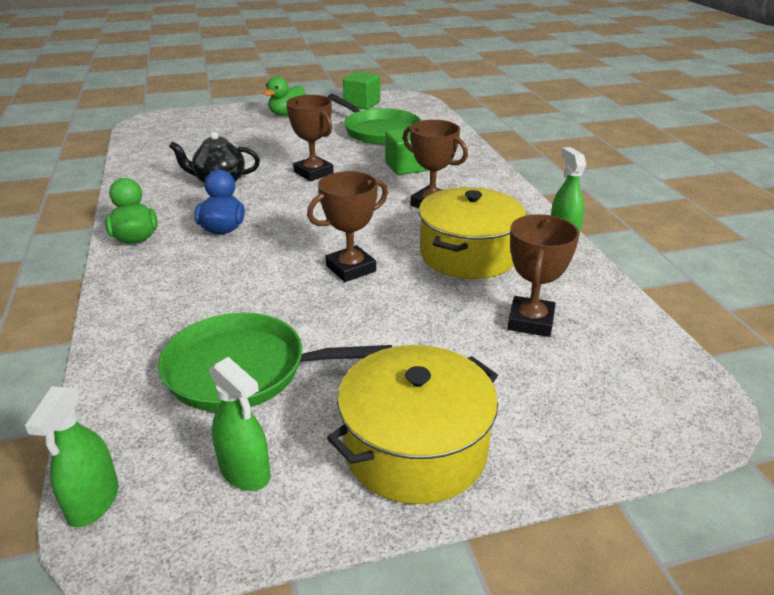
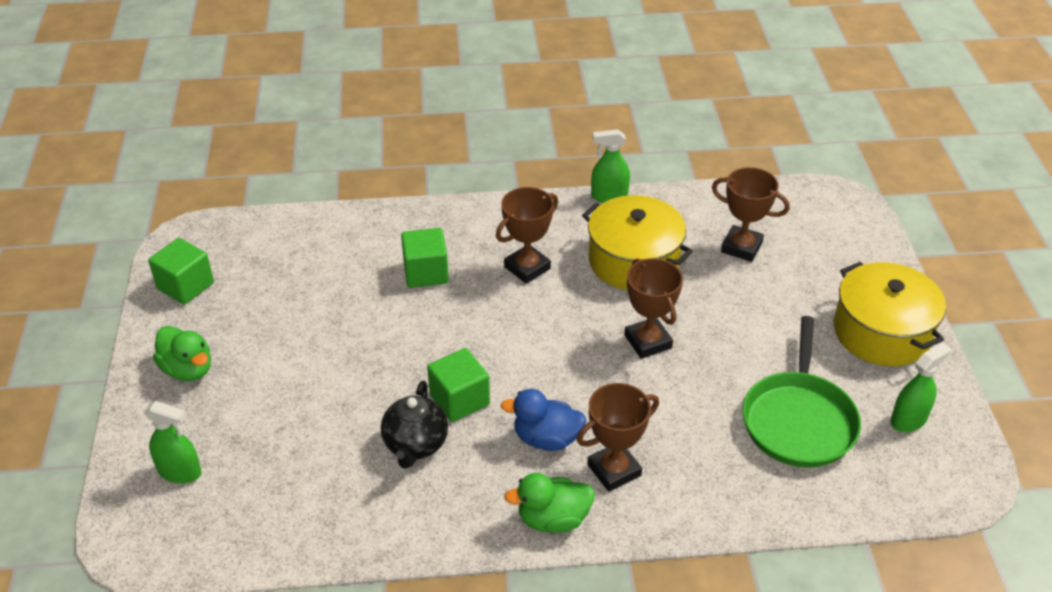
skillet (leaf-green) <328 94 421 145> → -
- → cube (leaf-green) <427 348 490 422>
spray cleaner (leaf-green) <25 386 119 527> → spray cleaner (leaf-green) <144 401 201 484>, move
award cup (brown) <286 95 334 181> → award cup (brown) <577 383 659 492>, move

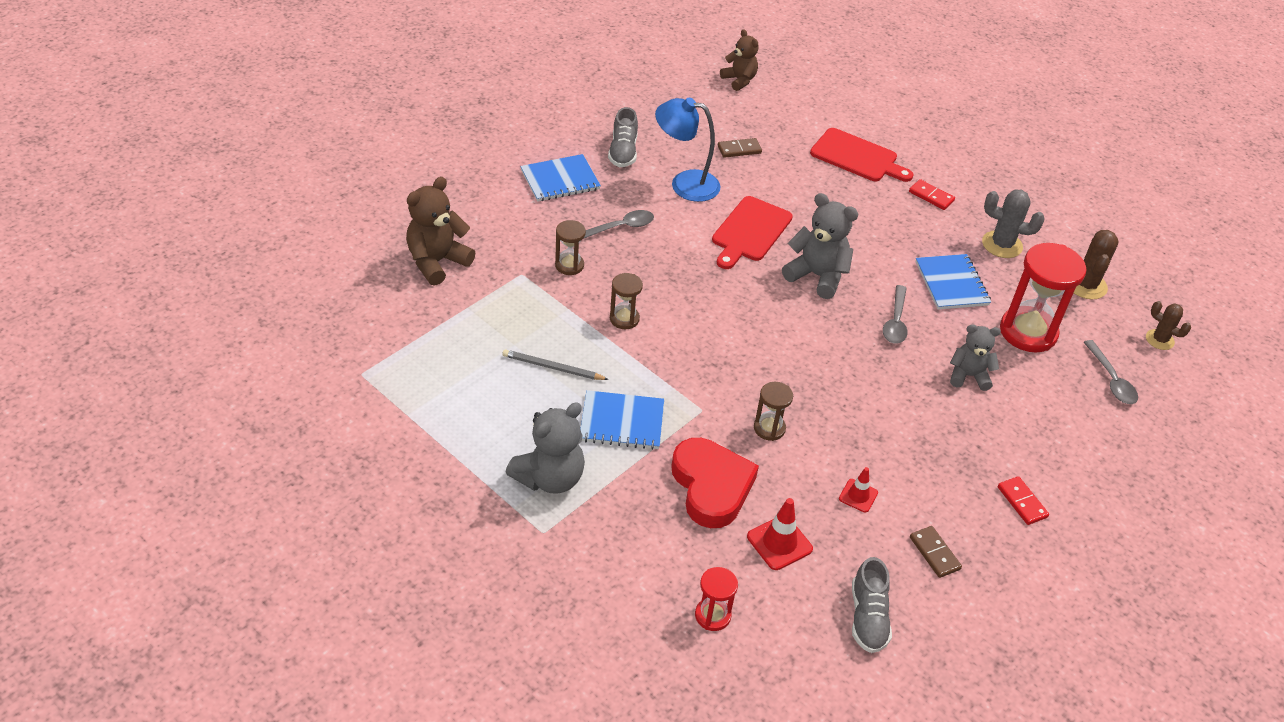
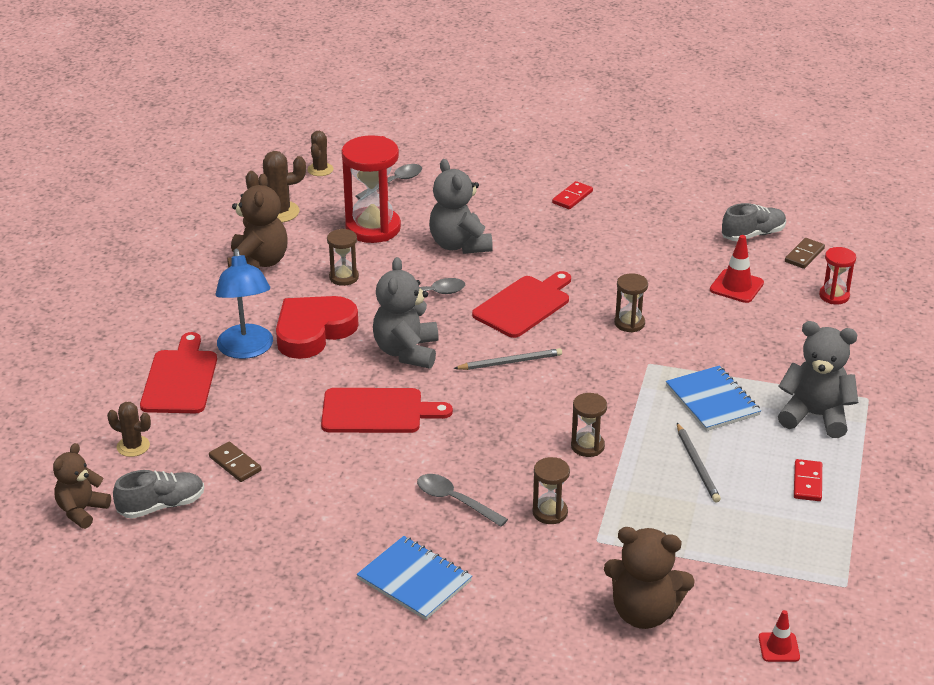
- → cactus (brown) <107 402 151 457>
- → pencil (grey) <453 348 562 370>
- → cutting board (scarlet) <472 271 571 338>
lace-up shoe (grey) <608 107 638 167> → lace-up shoe (grey) <113 470 204 519>, move
desk lamp (blue) <655 98 721 202> → desk lamp (blue) <215 249 273 359>, move
love heart (scarlet) <671 438 759 528> → love heart (scarlet) <276 296 359 359>, move
traffic cone (scarlet) <839 467 878 513> → traffic cone (scarlet) <759 610 800 662>, move
domino piece (scarlet) <909 179 955 210> → domino piece (scarlet) <794 459 822 501>, move
domino piece (brown) <910 526 962 578> → domino piece (brown) <785 238 825 269>, move
notepad (blue) <916 254 991 310> → hourglass (brown) <327 229 359 286>
cactus (grey) <982 189 1045 258> → stuffed bear (brown) <227 174 288 270>
stuffed bear (grey) <950 324 1001 391> → stuffed bear (grey) <429 159 493 254>, x1.51

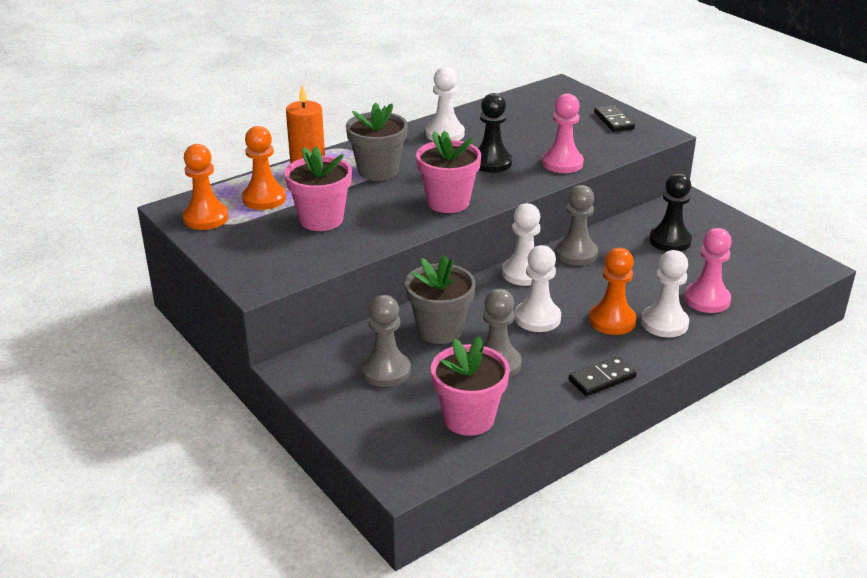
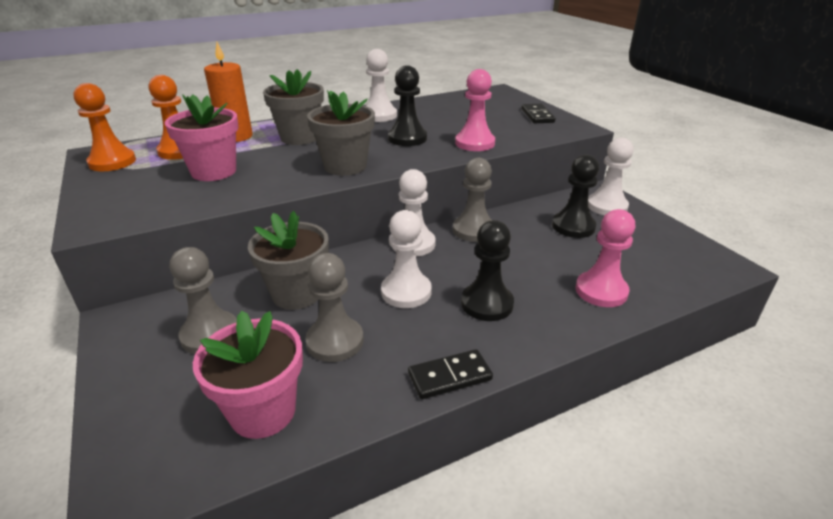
chess pawn (snow-white) <641 250 689 337> → chess pawn (snow-white) <588 138 634 215>, move
potted plant (pink) <416 131 481 213> → potted plant (grey) <307 90 375 176>
chess pawn (orange-coloured) <589 248 636 335> → chess pawn (ebony) <461 220 514 321>

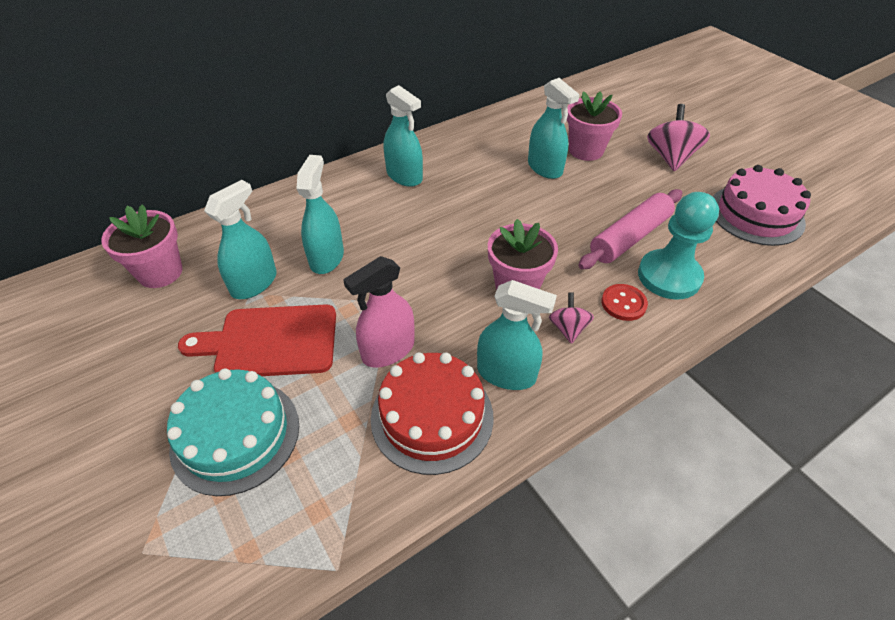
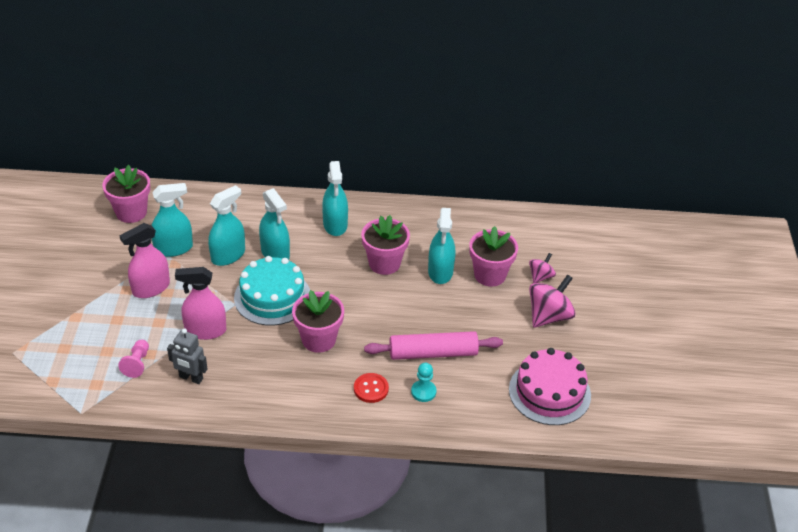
- → chess pawn (pink) <118 340 149 378>
- → potted plant (pink) <361 215 410 275>
gateau (aqua) <167 368 299 496> → gateau (aqua) <234 256 310 326>, move
spray cleaner (aqua) <477 280 557 390> → spray cleaner (aqua) <259 188 290 260>, move
whirligig (pink) <549 292 594 344> → whirligig (pink) <529 253 556 283>, move
cutting board (scarlet) <178 304 336 376> → spray cleaner (pink) <120 223 170 298>
gateau (scarlet) <371 352 494 475> → robot figure (grey) <167 328 207 384>
chess pawn (aqua) <638 192 719 299> → chess pawn (aqua) <411 363 437 402>, x0.50

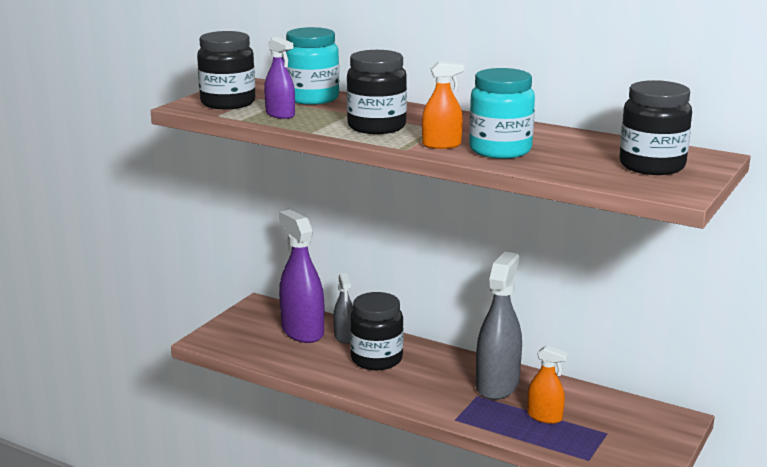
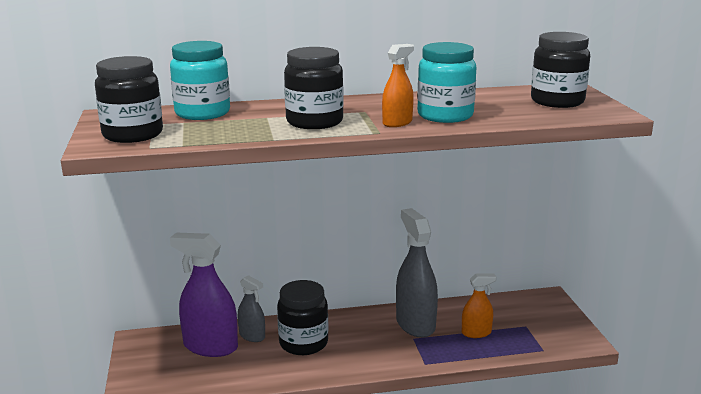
spray cleaner (purple) <264 37 295 119> → -

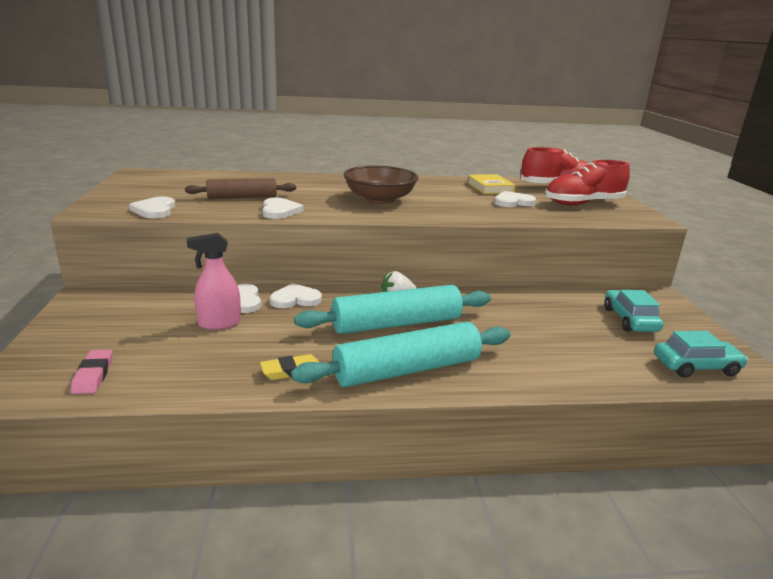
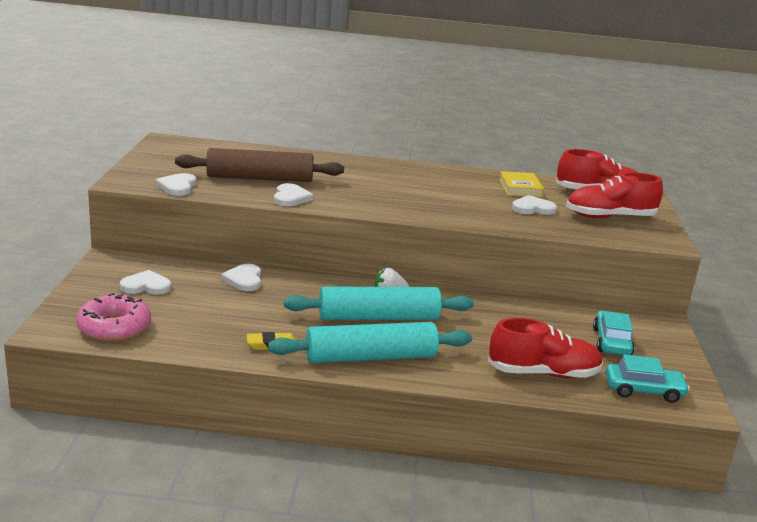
spray cleaner (pink) <187 233 241 330> → -
serving bowl (brown) <344 166 418 204> → -
- → lace-up shoe (scarlet) <488 318 603 378>
love heart (snow-white) <270 283 322 308> → love heart (snow-white) <120 270 171 295>, move
gum eraser (pink) <71 350 113 394> → doughnut (pink) <76 293 151 342>
dough roller (brown) <185 178 296 199> → dough roller (brown) <175 148 344 182>, x1.59

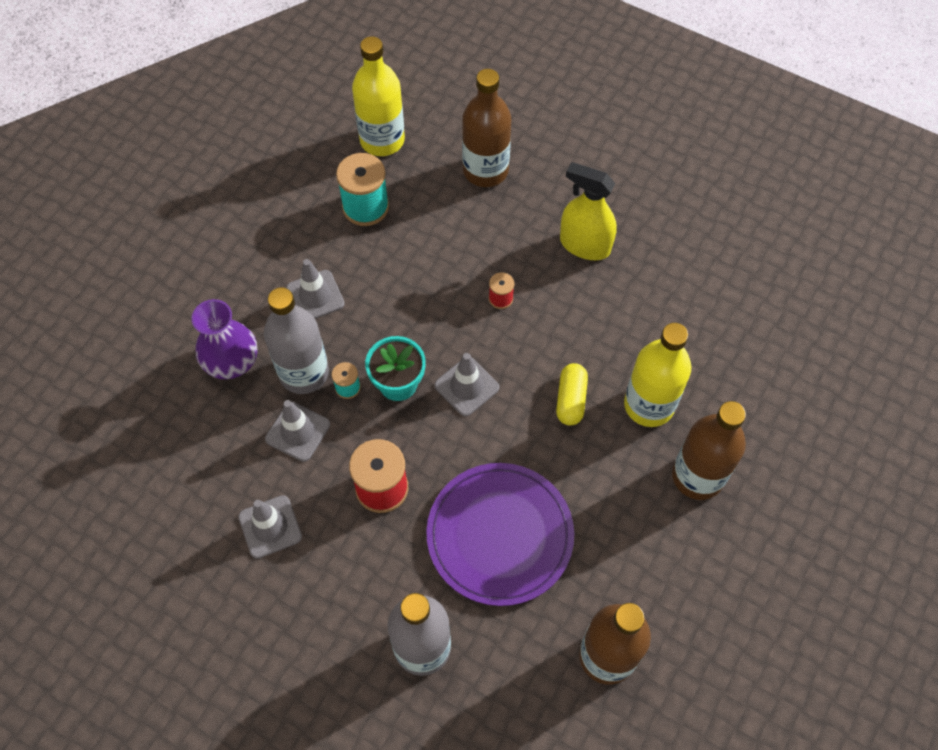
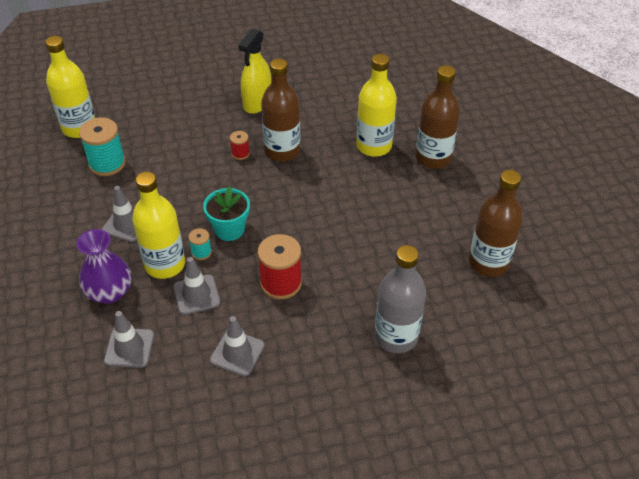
flat dish (purple) <426 463 574 606> → -
pill shape (golden) <556 363 588 426> → -
traffic cone (grey) <435 353 499 416> → traffic cone (grey) <104 311 154 368>, move
flask (brown) <462 69 512 187> → flask (brown) <261 58 300 162>, move
flask (grey) <264 287 329 394> → flask (golden) <132 172 185 279>
spray cleaner (golden) <560 162 617 260> → spray cleaner (golden) <238 29 271 114>, 45 degrees counterclockwise

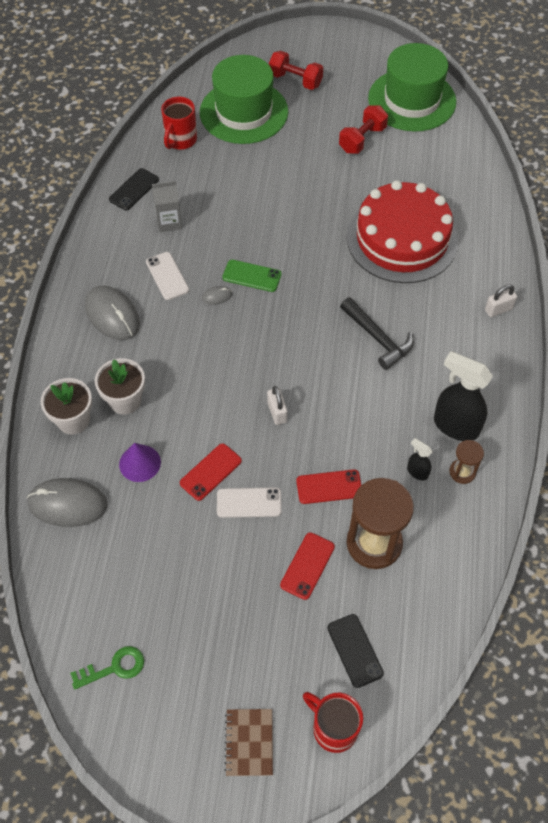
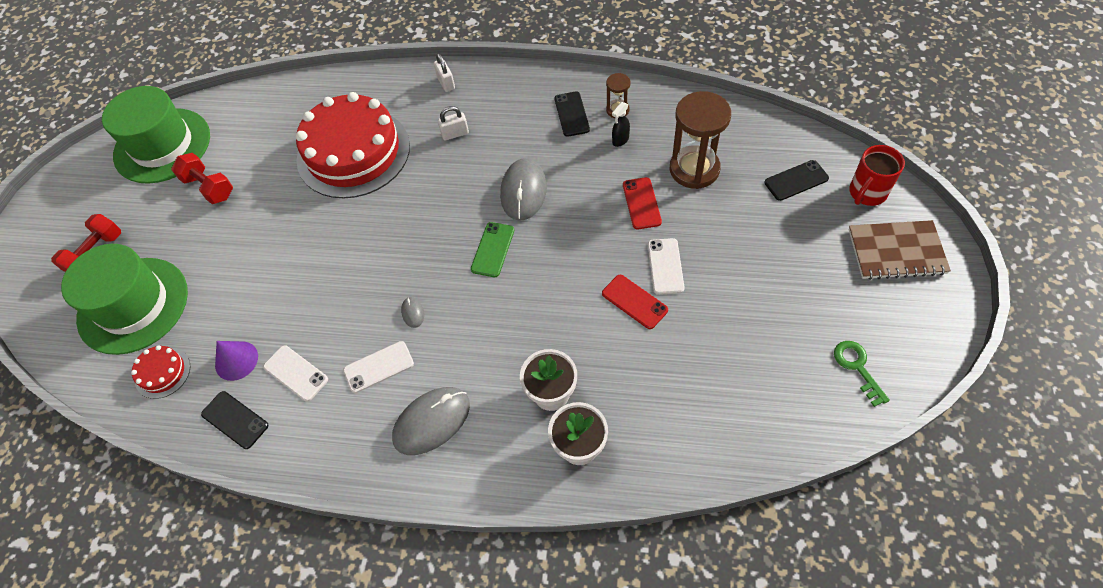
smartphone (scarlet) <280 532 335 600> → -
hammer (ebony) <340 297 414 370> → -
computer mouse (grey) <27 478 107 527> → computer mouse (grey) <500 158 547 221>, move
solid cone (purple) <119 443 161 482> → solid cone (purple) <215 341 258 381>, move
smartphone (leaf-green) <222 260 282 292> → smartphone (leaf-green) <471 222 514 277>, move
padlock (snow-white) <267 386 287 425> → padlock (snow-white) <438 106 469 140>, move
milk carton (grey) <152 181 182 232> → smartphone (snow-white) <263 345 328 401>
coffee mug (scarlet) <161 97 197 150> → gateau (scarlet) <131 345 190 399>
spray cleaner (ebony) <434 351 493 441> → smartphone (ebony) <554 91 590 137>
notepad (brown) <224 709 273 776> → notepad (brown) <848 220 951 280>, x1.50

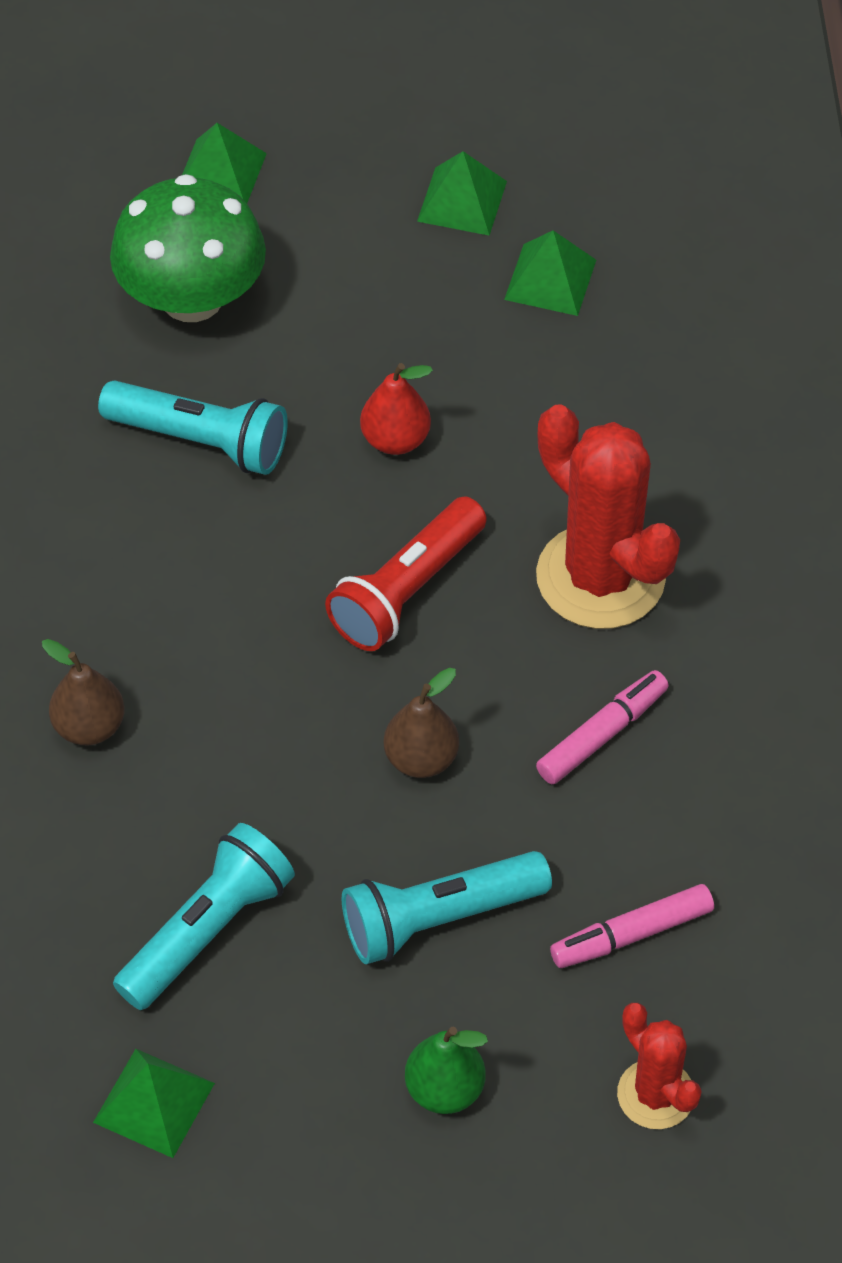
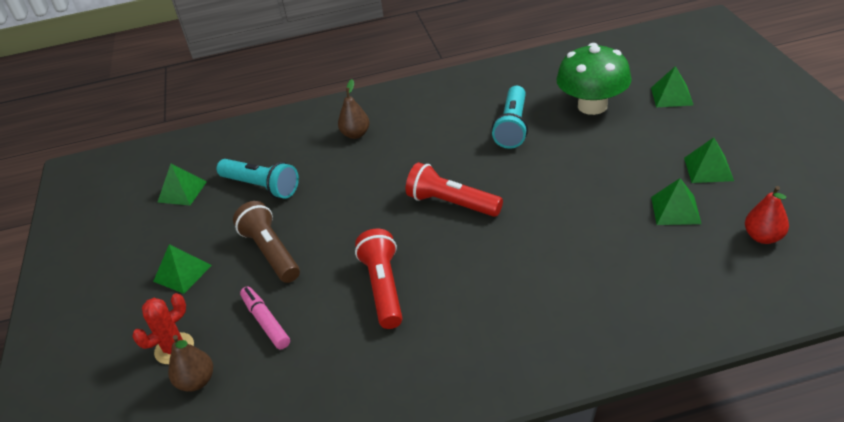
cactus (scarlet) <536 404 680 629> → -
pear fruit (scarlet) <360 363 433 455> → pear fruit (scarlet) <745 186 789 244>, move
pear fruit (brown) <383 668 459 778> → pear fruit (brown) <168 335 213 392>, move
pear fruit (leaf-green) <405 1026 488 1114> → pyramid shape (leaf-green) <153 244 212 294>
marker (pink) <536 670 669 784> → torch (scarlet) <355 229 402 329>
torch (aqua) <342 851 552 964> → torch (brown) <233 201 300 283>

